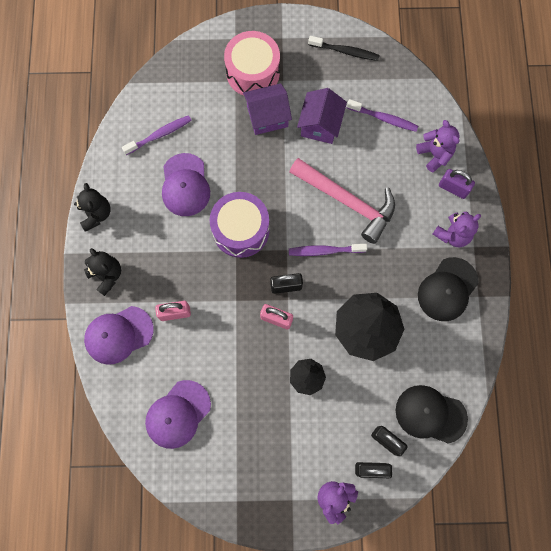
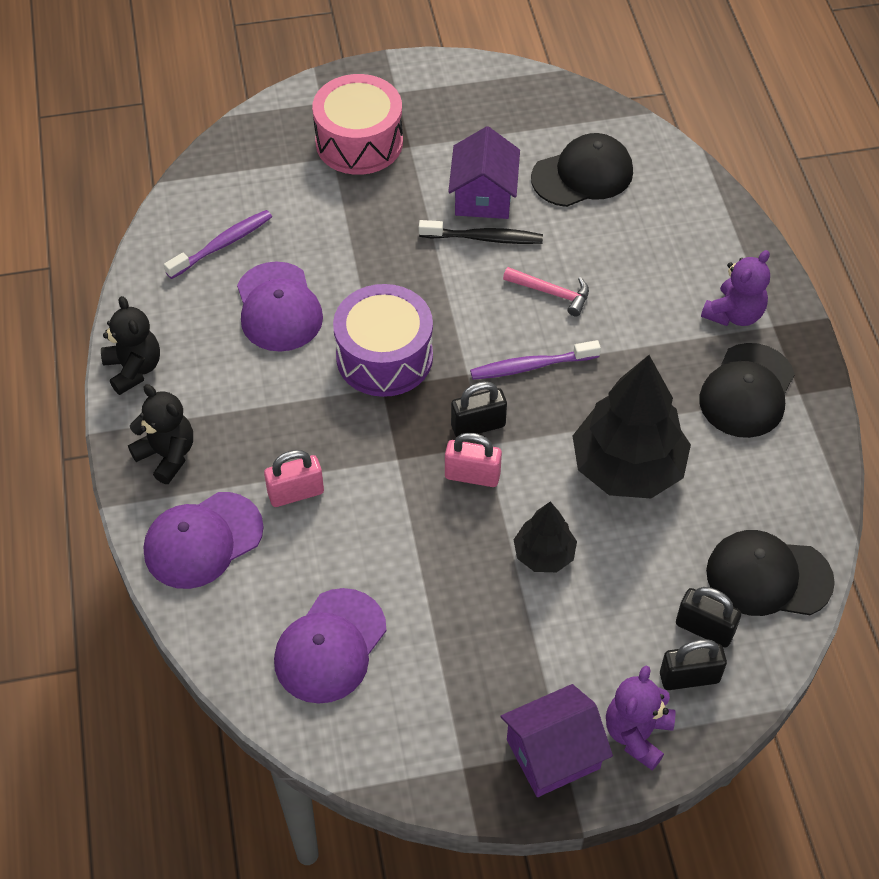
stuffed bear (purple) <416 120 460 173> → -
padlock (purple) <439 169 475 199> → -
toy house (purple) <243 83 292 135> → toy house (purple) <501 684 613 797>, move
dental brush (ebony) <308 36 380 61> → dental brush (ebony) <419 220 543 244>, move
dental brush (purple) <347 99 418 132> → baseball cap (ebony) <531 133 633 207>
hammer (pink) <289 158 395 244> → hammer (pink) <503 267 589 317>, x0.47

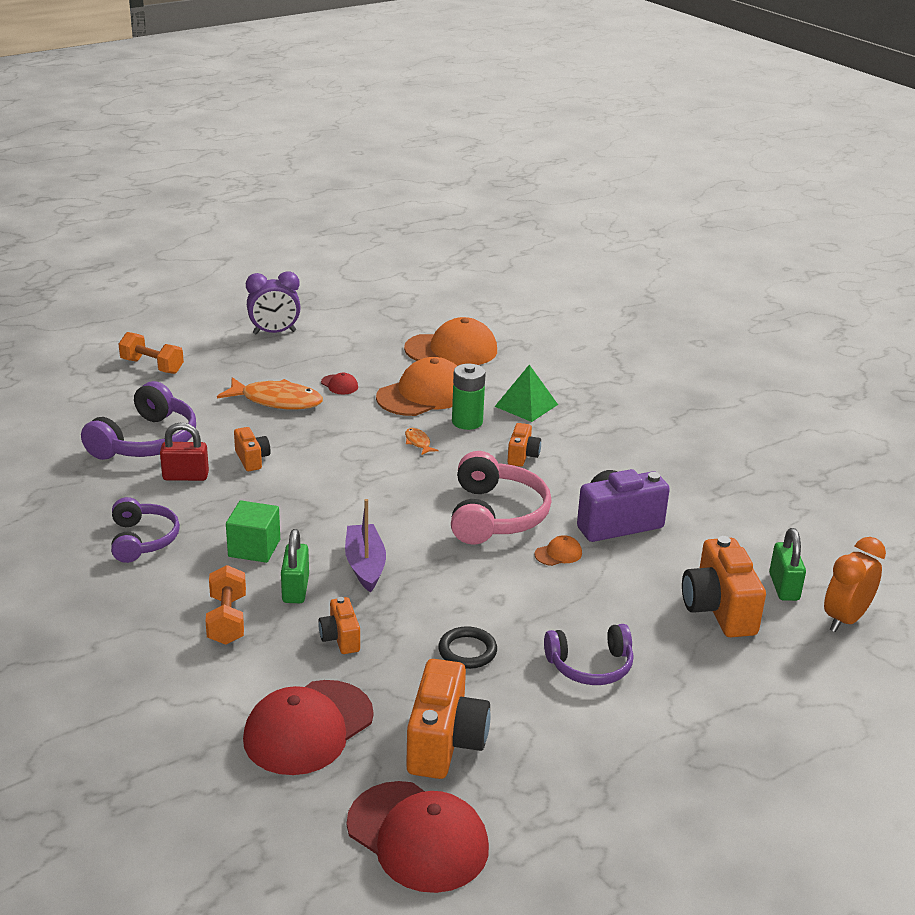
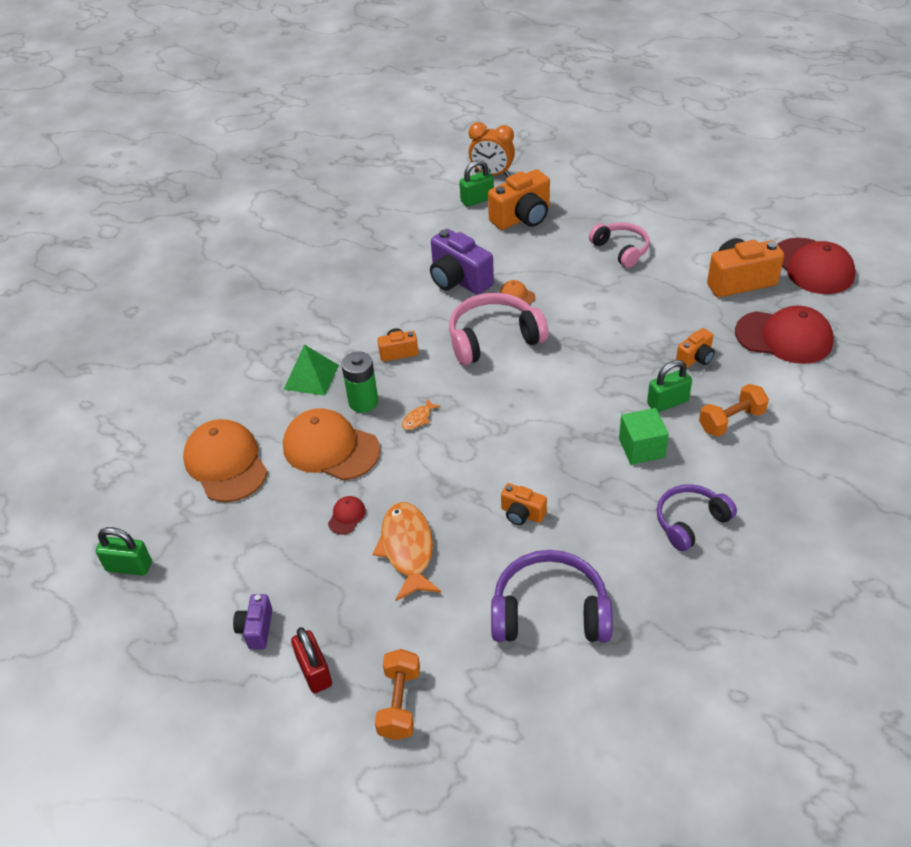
sailboat (purple) <345 499 386 593> → -
hoop (ebony) <438 626 497 669> → -
- → padlock (leaf-green) <96 527 152 576>
padlock (scarlet) <160 422 209 481> → padlock (scarlet) <291 627 332 693>, move
alarm clock (purple) <246 271 301 334> → compact camera (purple) <233 594 272 649>
headset (purple) <544 624 634 685> → headset (pink) <589 222 650 268>
compact camera (orange-coloured) <234 427 271 471> → compact camera (orange-coloured) <501 483 547 525>, 105 degrees counterclockwise
baseball cap (scarlet) <347 781 489 893> → baseball cap (scarlet) <777 238 856 294>, 135 degrees clockwise

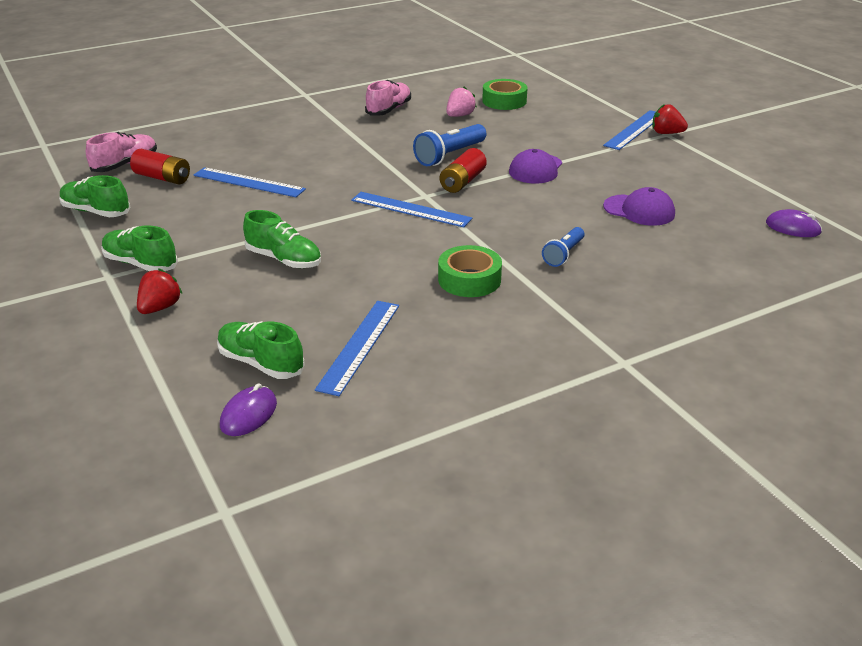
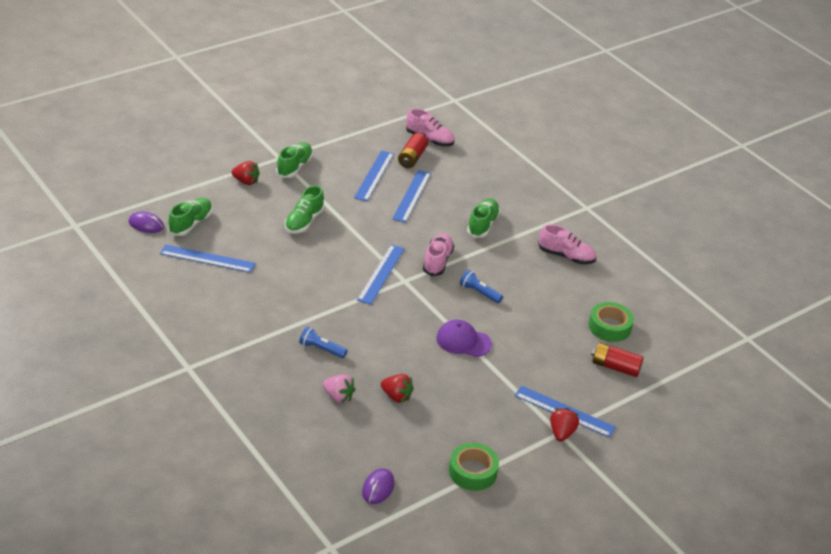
- → ruler (blue) <354 150 394 201>
- → lace-up shoe (pink) <423 233 454 276>
lace-up shoe (leaf-green) <59 175 131 217> → lace-up shoe (leaf-green) <467 199 500 238>, move
roll of tape (leaf-green) <438 245 502 297> → roll of tape (leaf-green) <449 443 499 491>, move
power cell (scarlet) <440 148 487 193> → power cell (scarlet) <591 343 643 377>, move
toy strawberry (pink) <446 87 477 117> → toy strawberry (pink) <323 374 356 403>, move
baseball cap (purple) <603 187 675 226> → toy strawberry (scarlet) <381 374 414 403>
torch (blue) <413 124 486 166> → torch (blue) <460 270 503 303>, x0.63

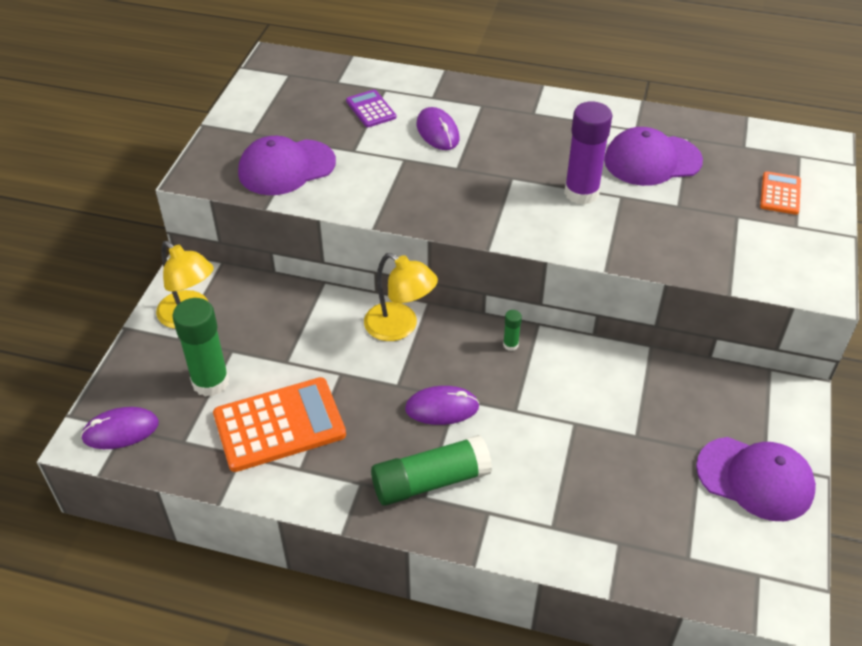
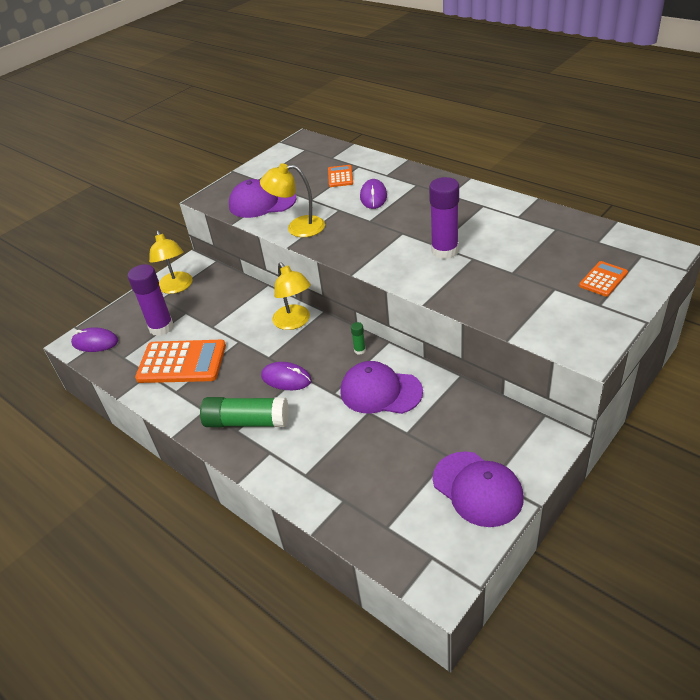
- → desk lamp (golden) <260 163 325 237>
baseball cap (purple) <604 127 703 186> → baseball cap (purple) <340 361 423 414>, move
glue stick (leaf-green) <172 298 229 397> → glue stick (purple) <128 264 174 336>
pocket calculator (purple) <346 90 396 127> → pocket calculator (orange-coloured) <328 165 353 187>

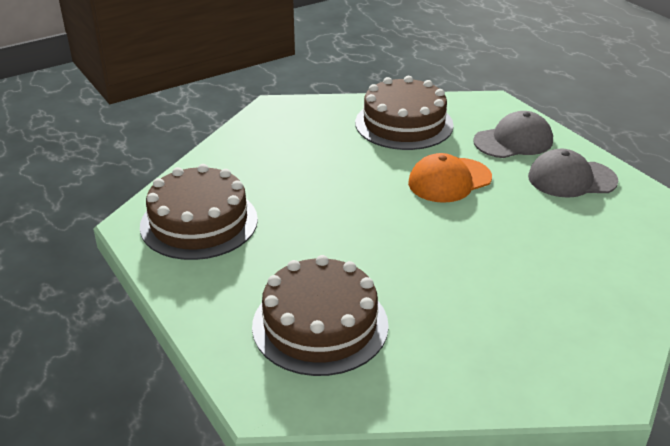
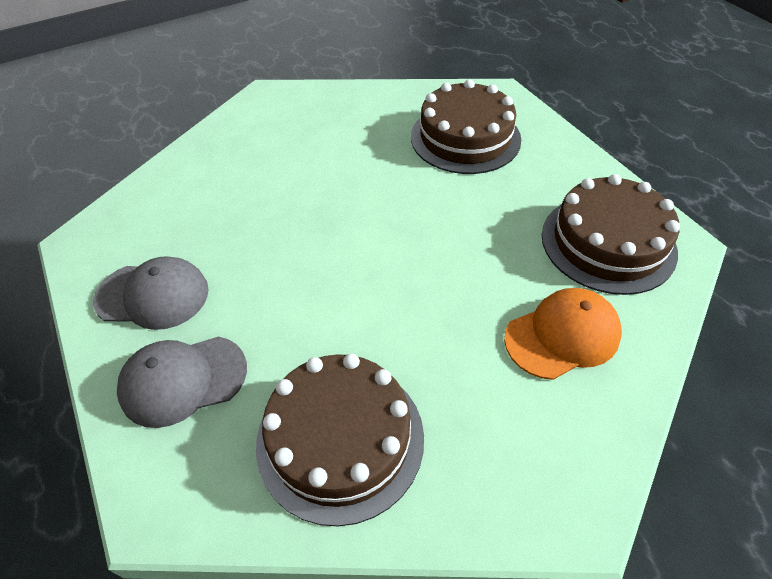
baseball cap (orange-coloured) <408 153 492 203> → baseball cap (orange-coloured) <504 288 622 380>, move

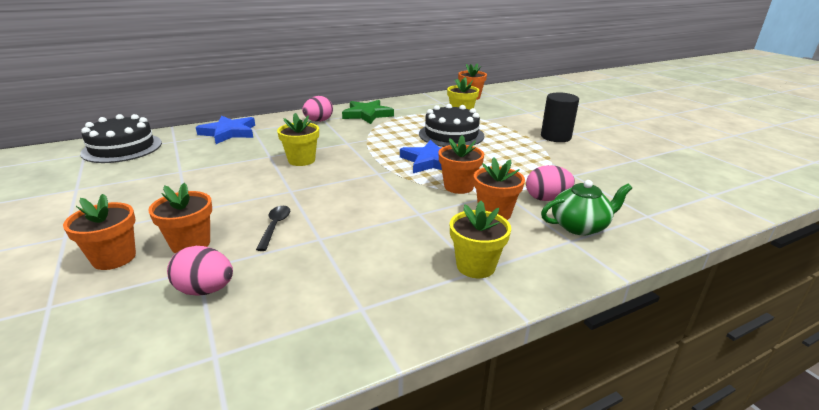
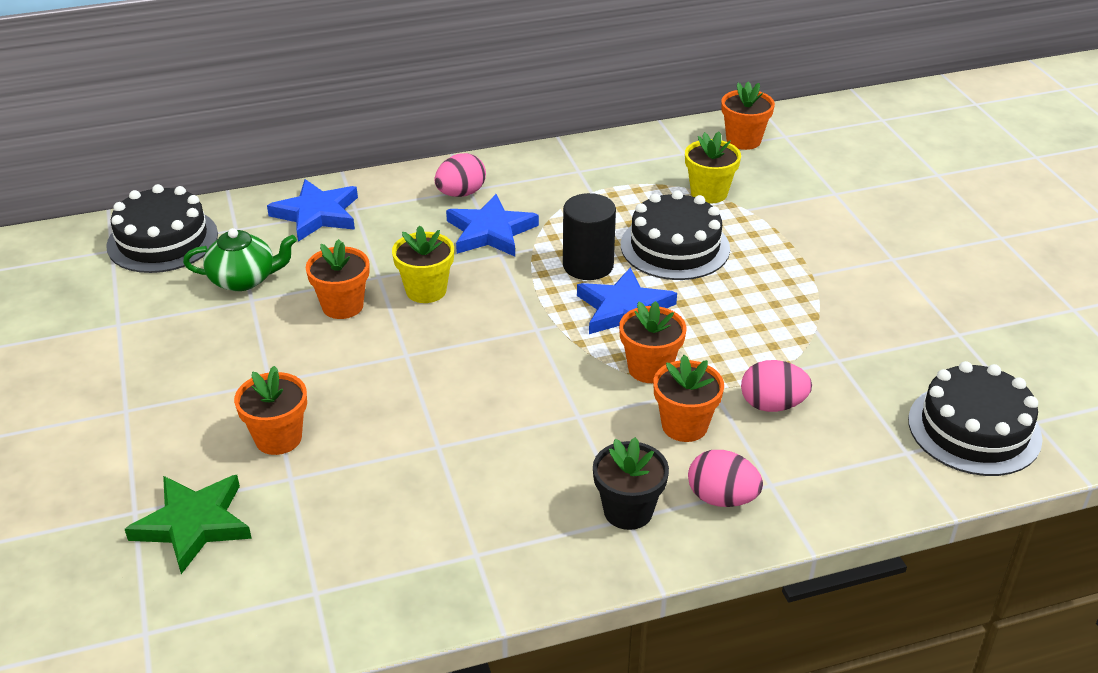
teaspoon (ebony) <256 206 290 251> → -
- → five-pointed star (blue) <446 194 539 257>
- → gateau (ebony) <908 361 1043 476>
potted plant (orange-coloured) <63 194 136 270> → potted plant (orange-coloured) <306 239 369 319>, move
egg (pink) <167 246 233 296> → egg (pink) <688 450 763 507>, move
five-pointed star (leaf-green) <342 100 394 124> → five-pointed star (leaf-green) <125 475 252 574>, move
solid cylinder (ebony) <541 92 579 142> → solid cylinder (ebony) <563 193 616 280>, move
teapot (leaf-green) <541 180 632 236> → teapot (leaf-green) <183 228 297 291>, move
potted plant (golden) <450 201 511 278> → potted plant (ebony) <593 437 669 530>

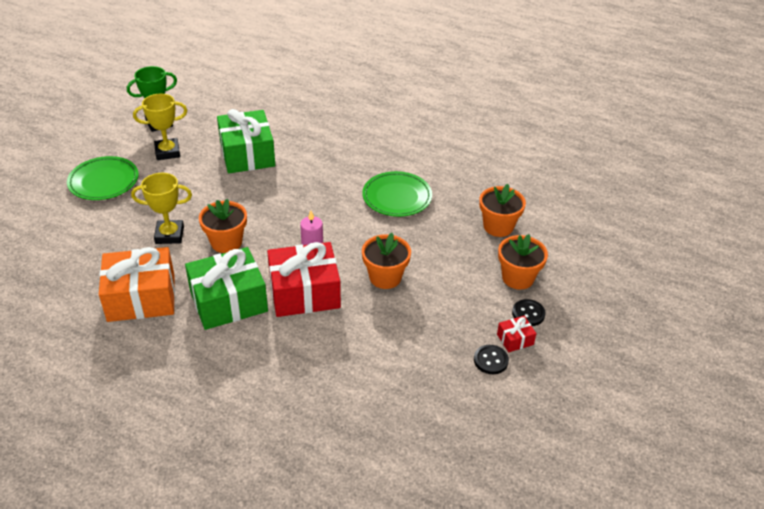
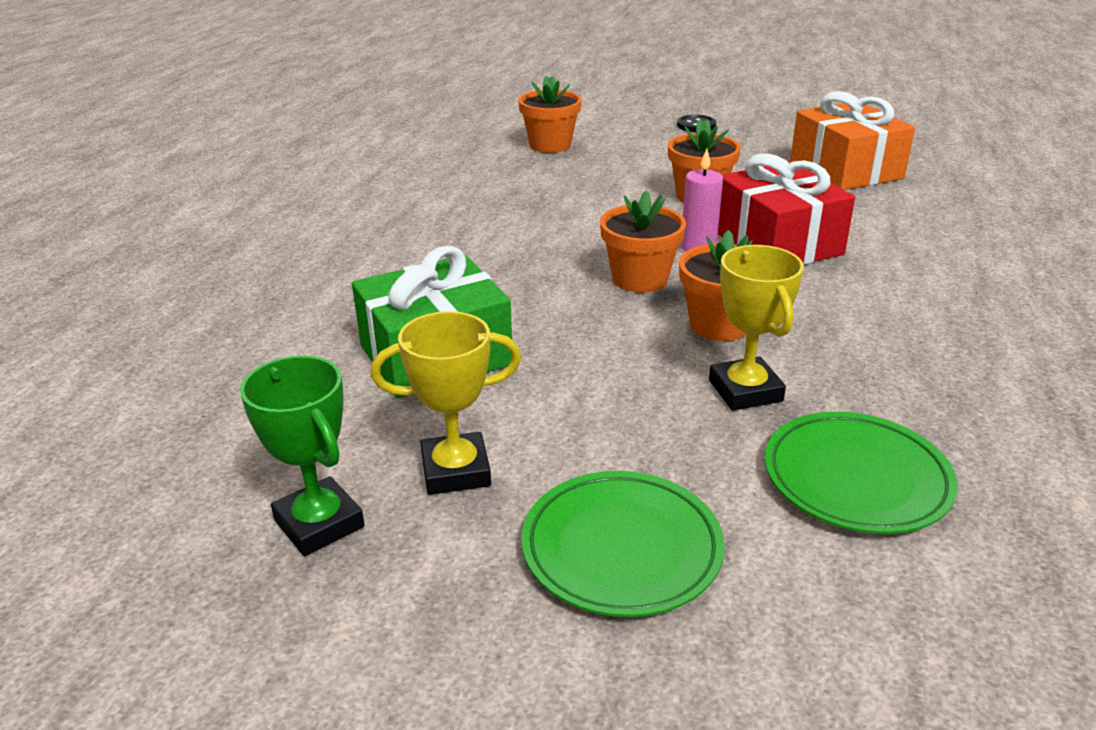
wrapped gift (leaf-green) <185 247 268 330> → -
sewing button (ebony) <474 345 509 374> → -
wrapped gift (scarlet) <497 316 536 352> → -
wrapped gift (orange-coloured) <99 247 175 322> → wrapped gift (orange-coloured) <790 91 915 190>, move
flat dish (leaf-green) <362 171 432 217> → flat dish (leaf-green) <765 412 958 534>, move
potted plant (orange-coloured) <498 234 548 290> → potted plant (orange-coloured) <600 191 686 293>, move
award cup (golden) <133 93 187 160> → award cup (golden) <371 311 521 495>, 75 degrees counterclockwise

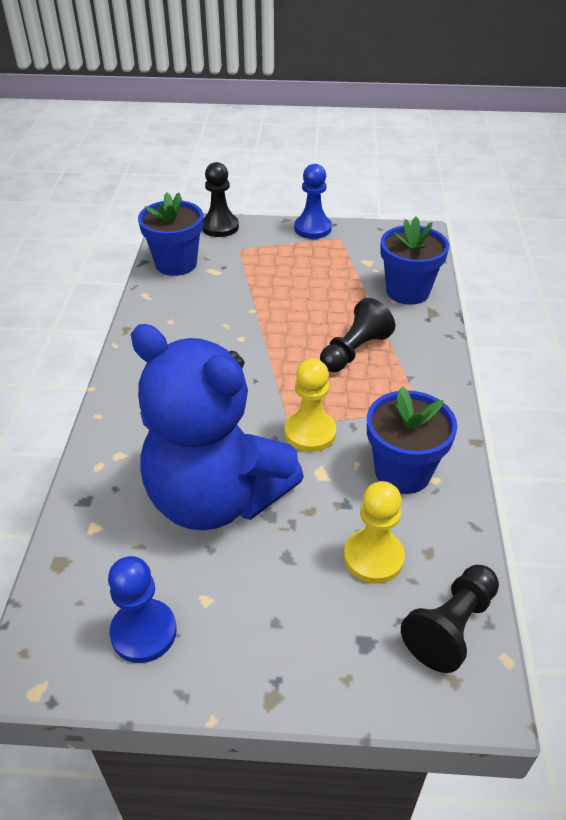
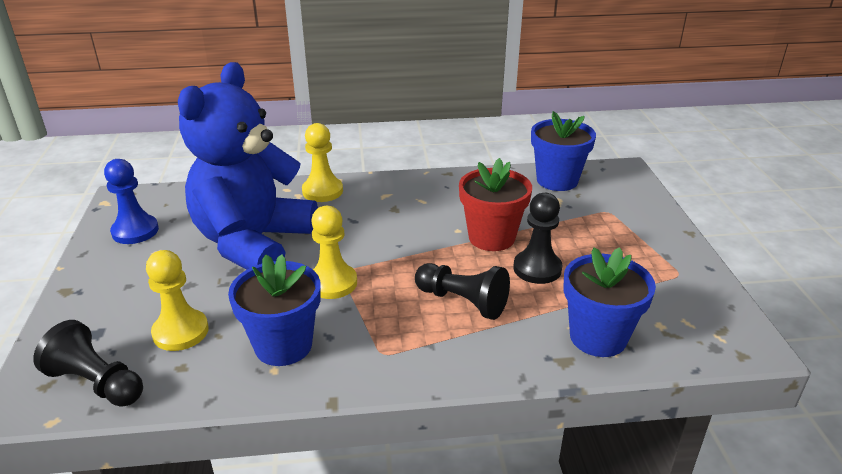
chess pawn (blue) <294 164 332 239> → -
- → chess pawn (golden) <302 123 343 202>
- → potted plant (scarlet) <459 158 532 251>
chess pawn (ebony) <202 162 239 237> → chess pawn (ebony) <513 193 563 284>, move

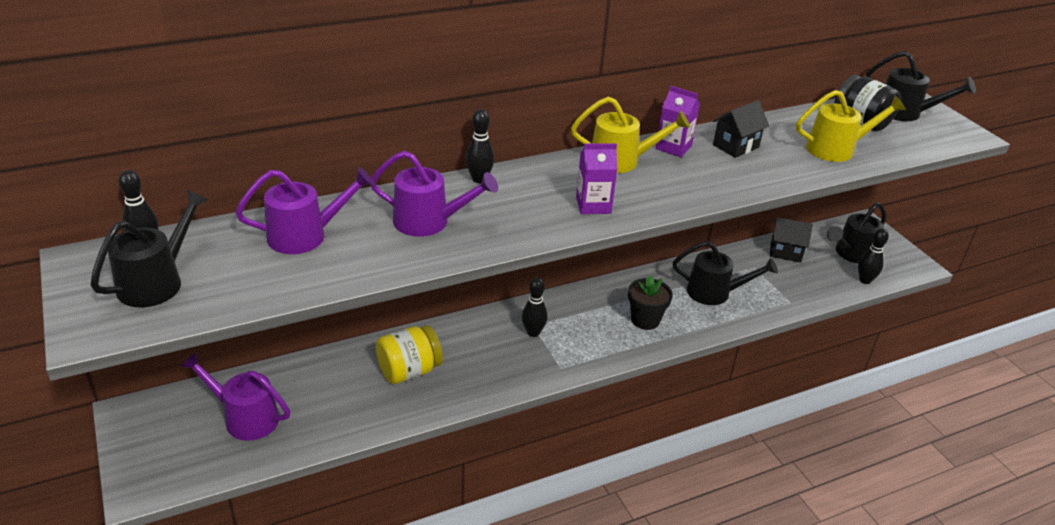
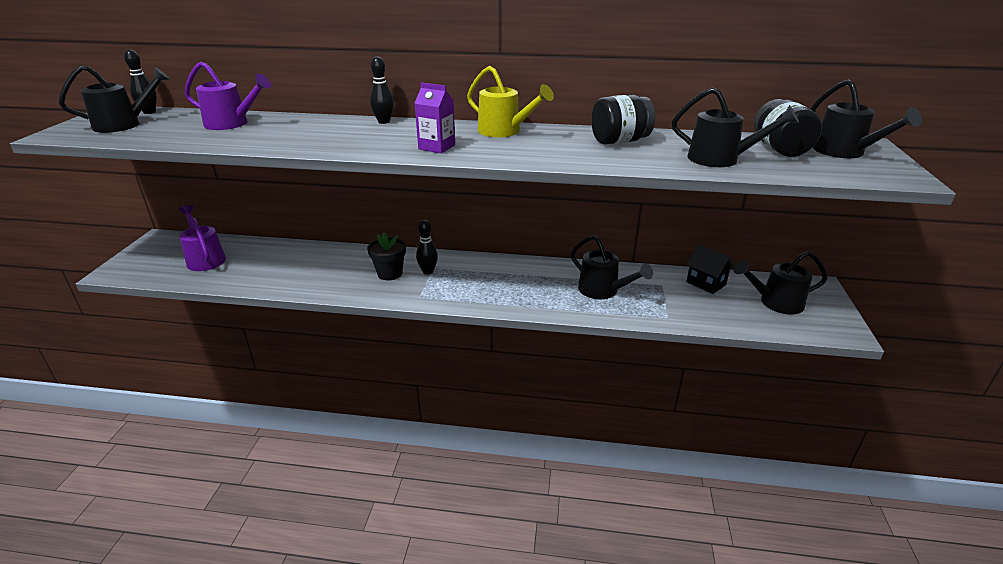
sprinkling can (purple) <371 151 498 237> → -
jar (golden) <376 325 443 384> → -
milk carton (purple) <656 86 700 157> → -
skittle (ebony) <858 229 889 284> → -
potted plant (ebony) <628 275 673 330> → potted plant (ebony) <367 232 406 280>, move
toy house (ebony) <713 100 769 158> → jar (ebony) <591 95 655 145>
sprinkling can (golden) <796 90 906 162> → sprinkling can (ebony) <672 87 799 167>

